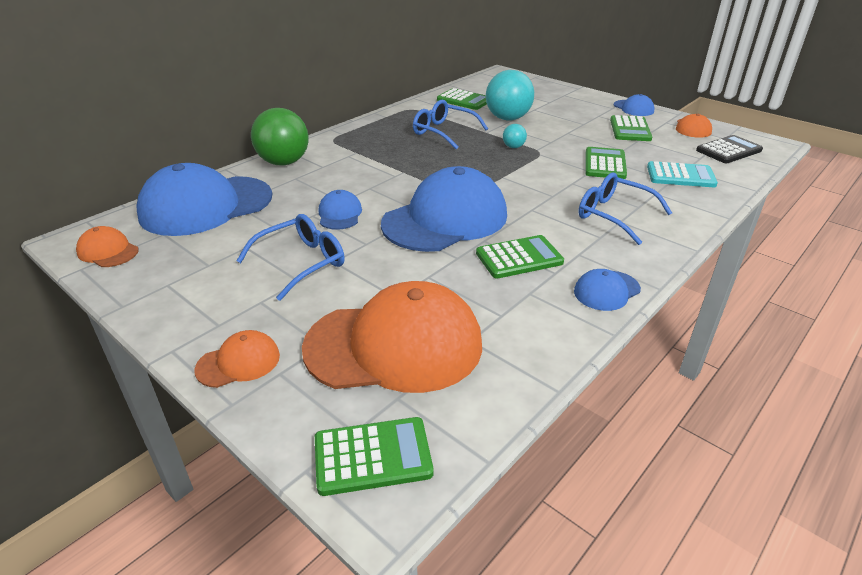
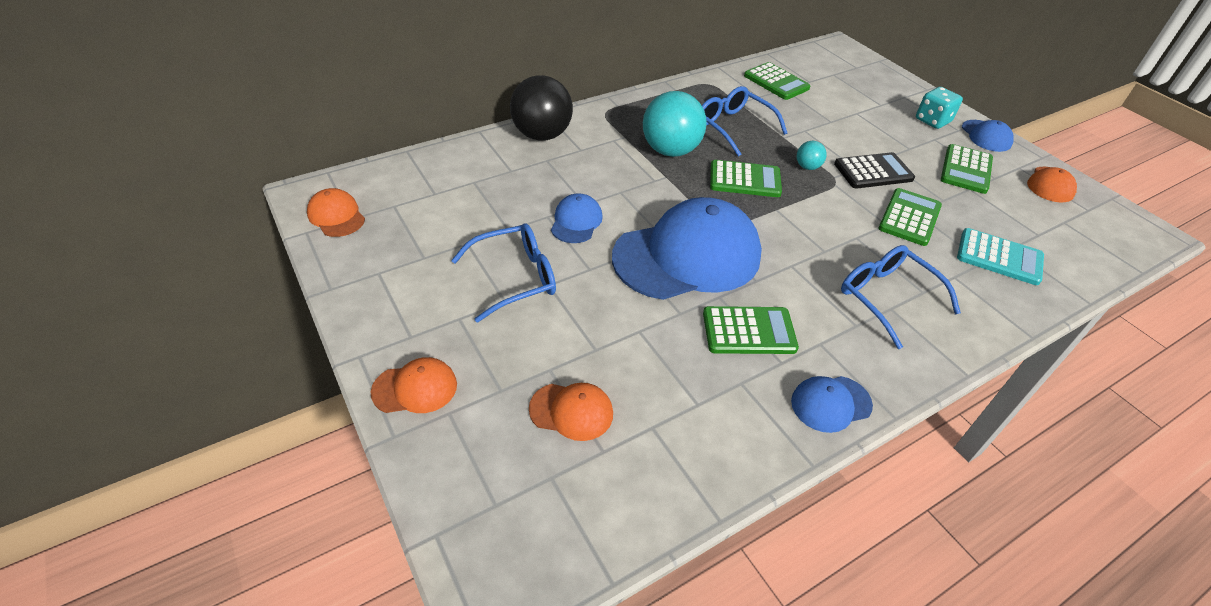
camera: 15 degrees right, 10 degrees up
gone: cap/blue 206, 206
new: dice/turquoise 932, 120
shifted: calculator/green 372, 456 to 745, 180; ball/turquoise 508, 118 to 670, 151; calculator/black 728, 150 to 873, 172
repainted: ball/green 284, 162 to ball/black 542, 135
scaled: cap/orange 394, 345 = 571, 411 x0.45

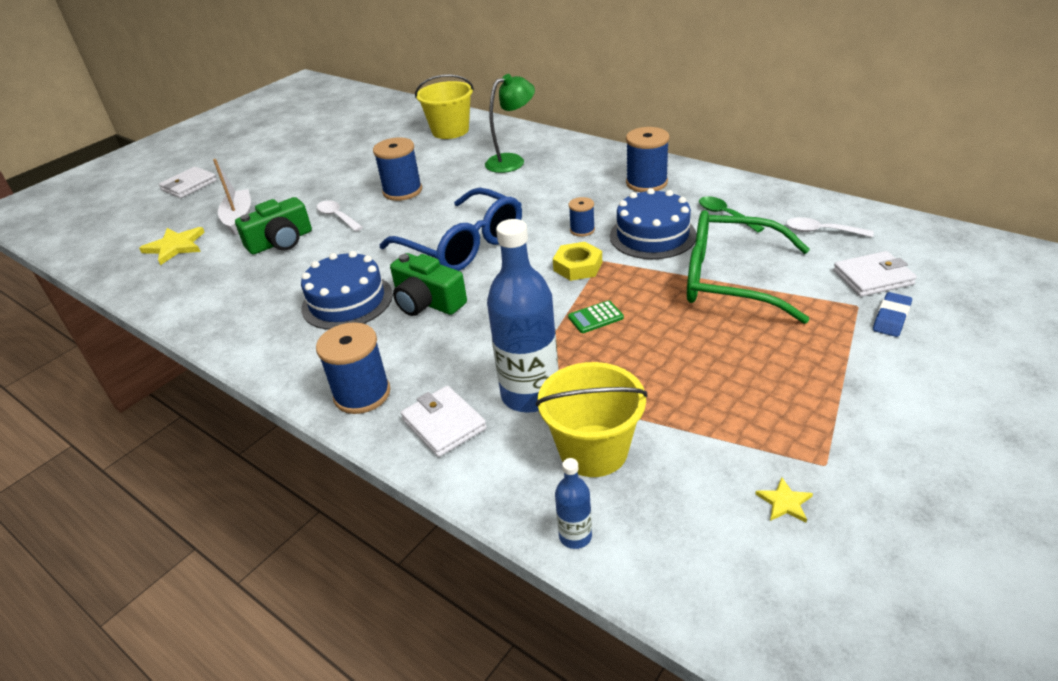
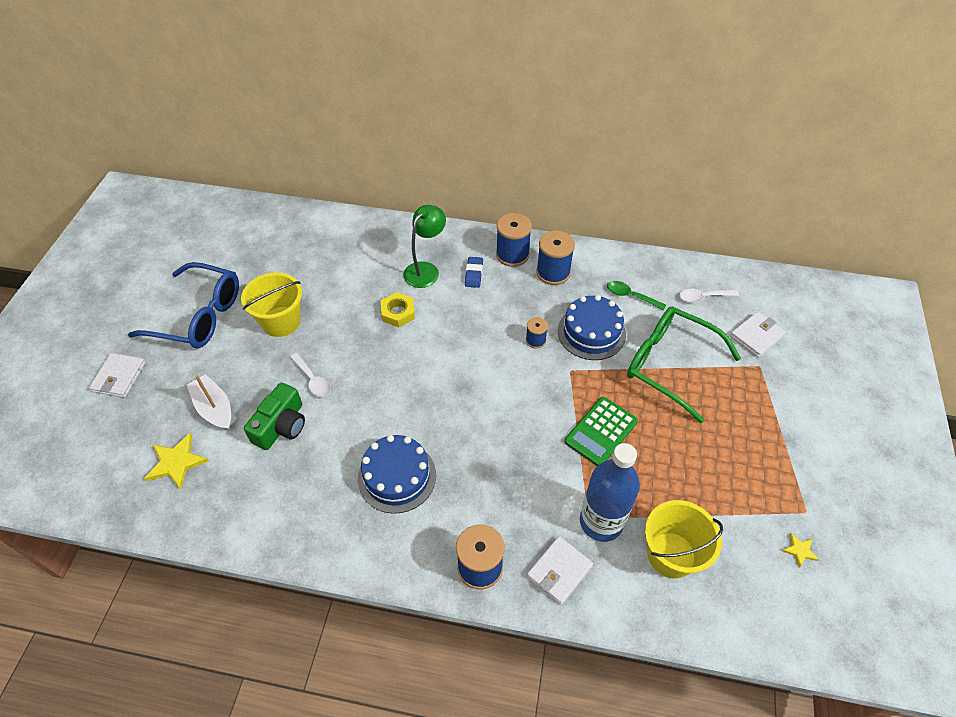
camera: 30 degrees left, 15 degrees up
gone: camera/green 427, 302; bottle/blue 575, 536
shifted: spool/blue 402, 191 to 512, 255; glasses/blue 463, 245 to 199, 316; bucket/yellow 450, 131 to 281, 321; nut/yellow 578, 266 to 398, 312; eraser/blue 891, 318 to 474, 274
rotated: spoon/white 337, 217 = 313, 380 150 degrees counterclockwise; wallet/white 444, 424 = 559, 571 75 degrees counterclockwise; glasses/green 730, 280 = 670, 365 45 degrees clockwise
scaled: calculator/green 595, 317 = 601, 431 x1.86

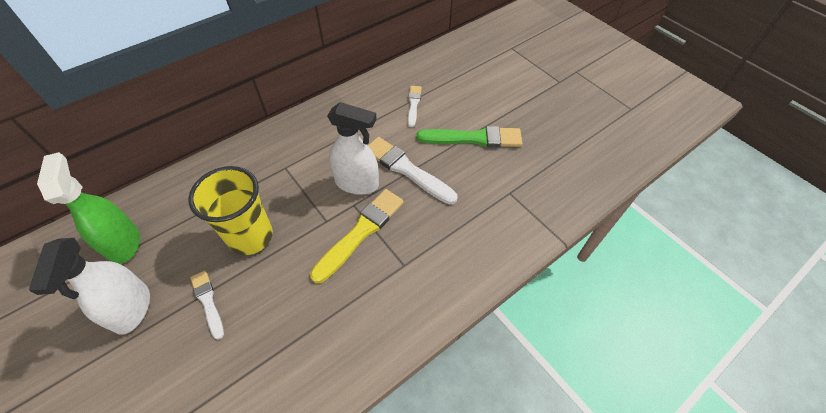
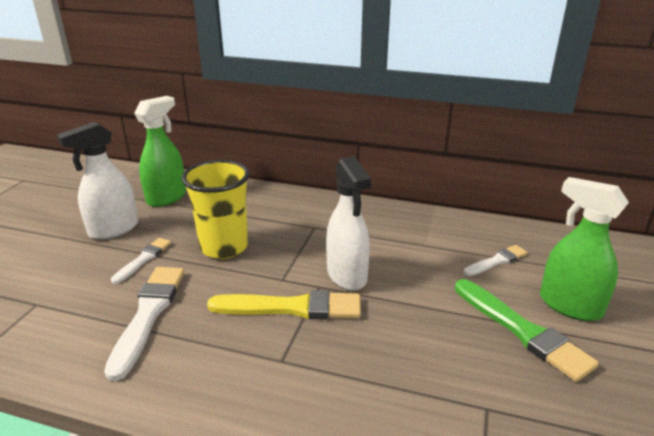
camera: 55 degrees right, 25 degrees down
new: spray bottle/green 569, 306
shifted: brush/white 407, 170 to 148, 315

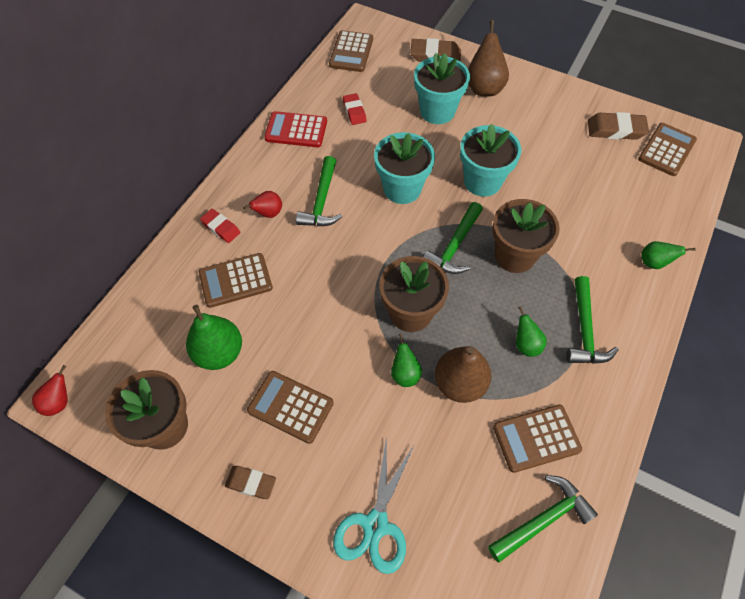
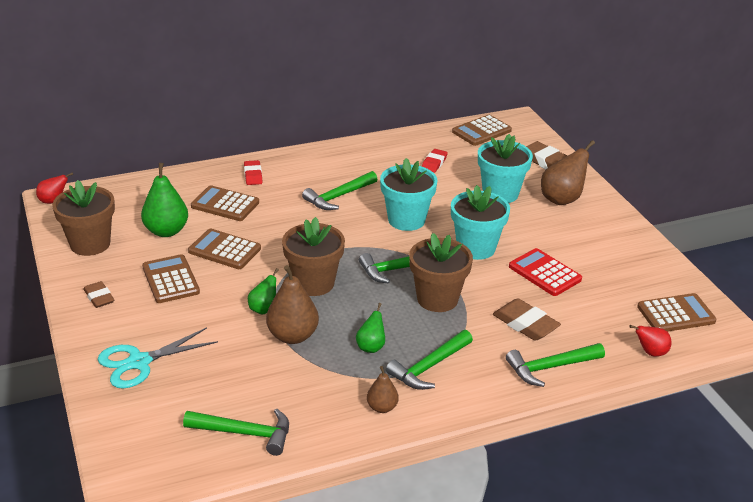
camera: 40 degrees right, 25 degrees down
new: pear/brown 382, 407
shifted: pear/red 268, 213 to 650, 352; calculator/red 296, 130 to 544, 273; calculator/brown 536, 438 to 224, 250; eraser/brown 615, 130 to 525, 324
swapped: pear/green 654, 263 to hammer/green 550, 367

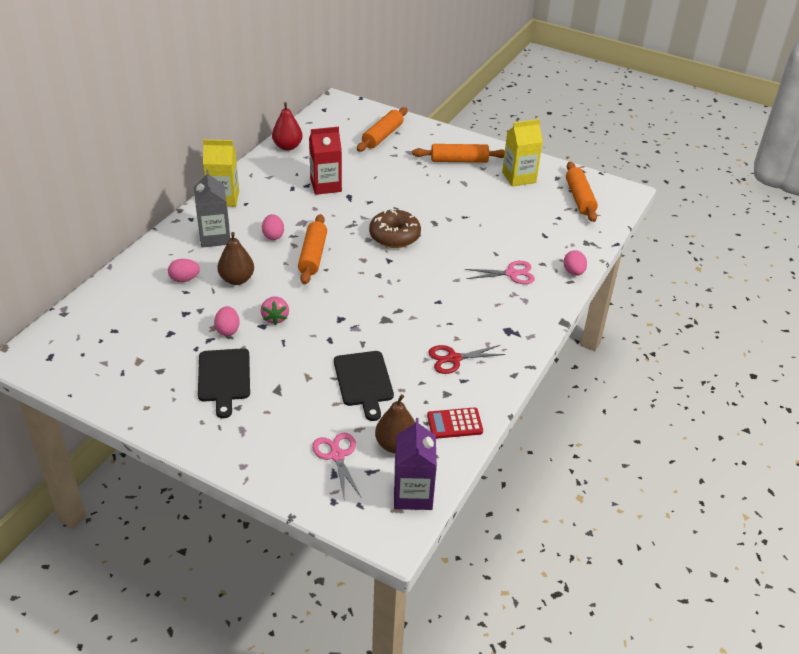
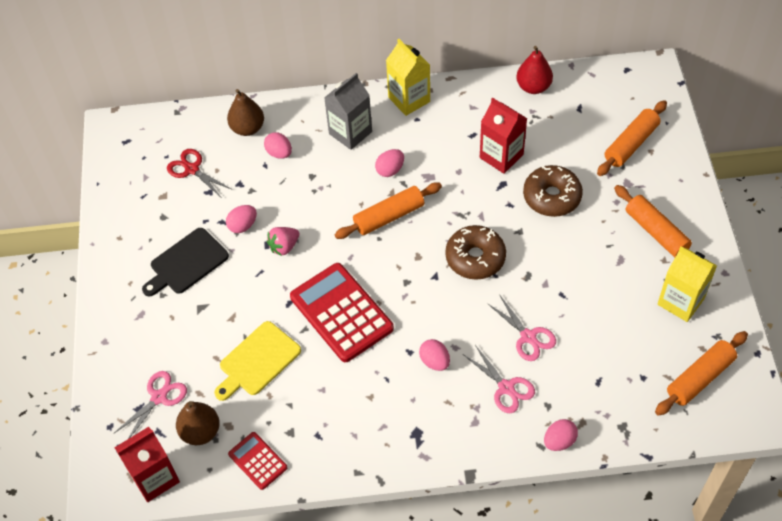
camera: 60 degrees right, 15 degrees up
new: calculator/red 341, 312; egg/pink 434, 361; scissors/pink 528, 337; donut/brown 552, 197
shifted: pear/brown 237, 279 to 247, 128; scissors/red 453, 359 to 192, 169
repainted: cutting board/black 363, 381 to cutting board/yellow 257, 361; carton/purple 413, 494 to carton/red 155, 478
rotated: rolling pin/orange 382, 136 = 631, 144 45 degrees counterclockwise

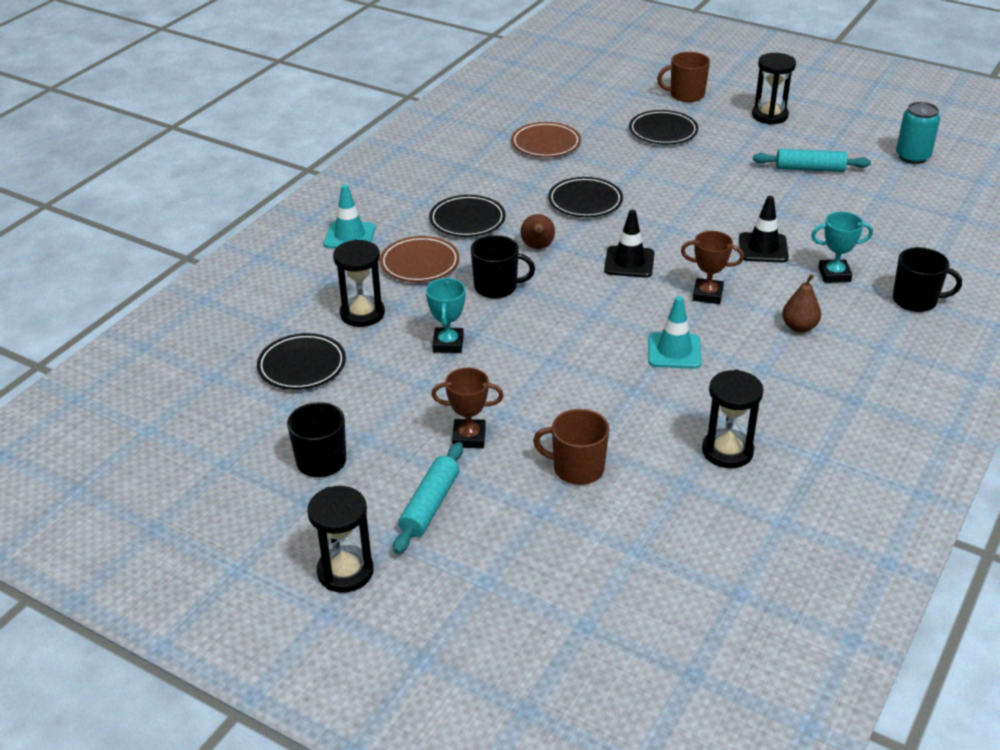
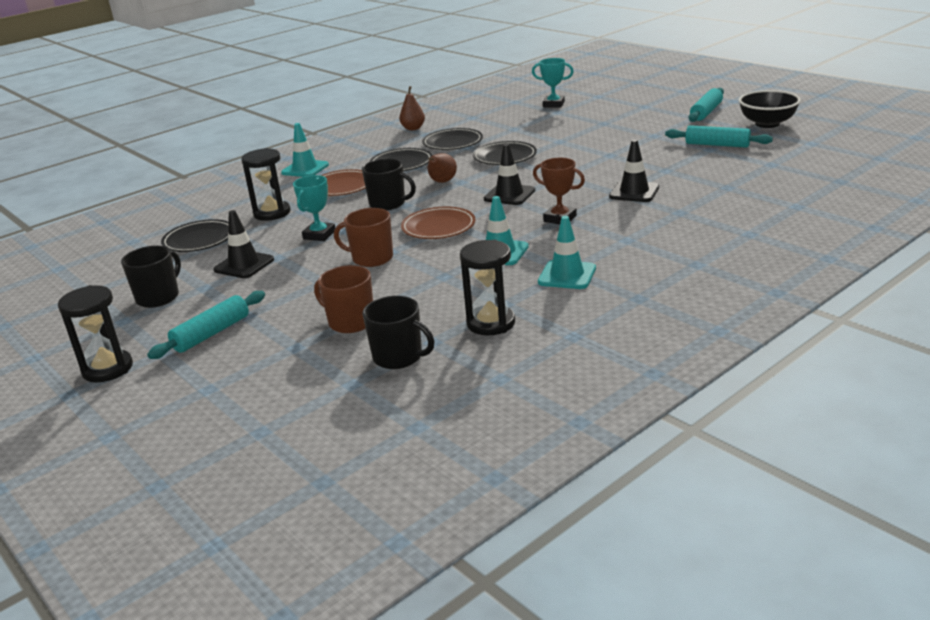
camera: 20 degrees right, 10 degrees down
gone: trophy/brown 469, 437; can/turquoise 912, 157
new: traffic cone/black 244, 265; traffic cone/turquoise 567, 275; bowl/black 767, 124
shifted: plate/brown 546, 144 to 438, 227; plate/black 663, 131 to 452, 143; mug/brown 686, 95 to 371, 258; pear/brown 799, 327 to 413, 128; trophy/turquoise 834, 274 to 553, 104; mug/black 916, 300 to 399, 357
swapped: hourglass/black 769, 116 to rolling pin/turquoise 706, 112

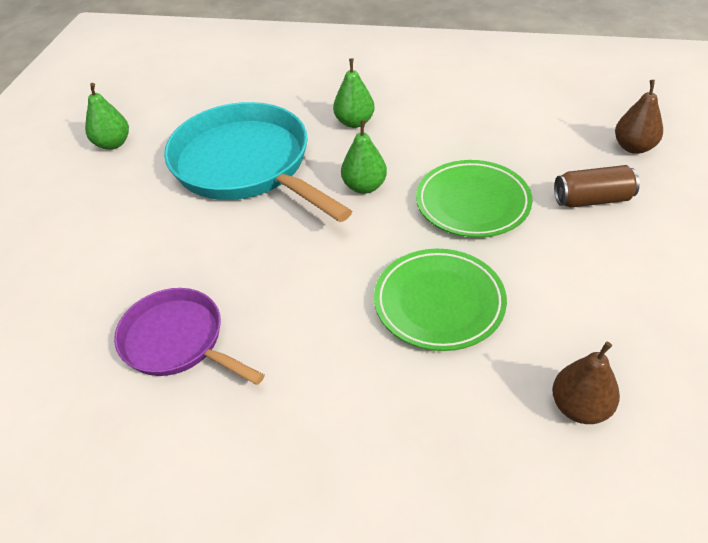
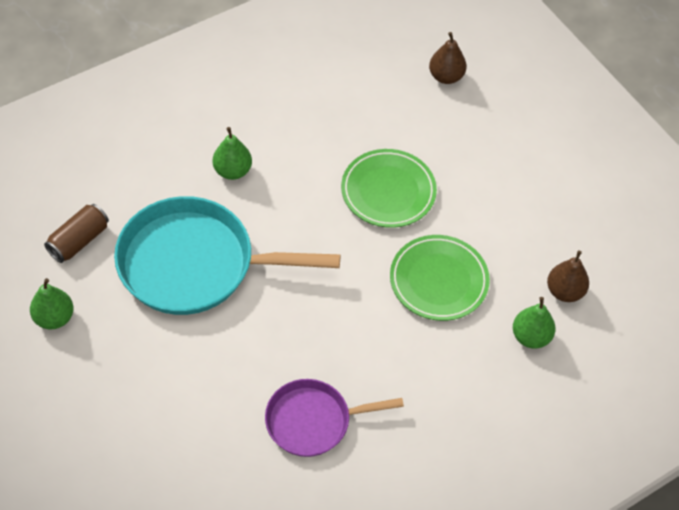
camera: 50 degrees left, 10 degrees up
shifted: pear/green 364, 186 to 531, 337; can/brown 592, 199 to 79, 241

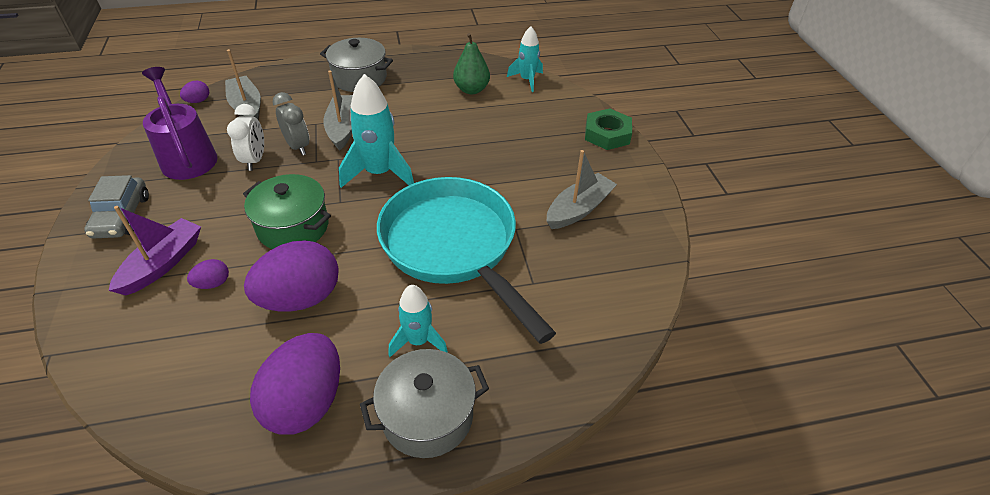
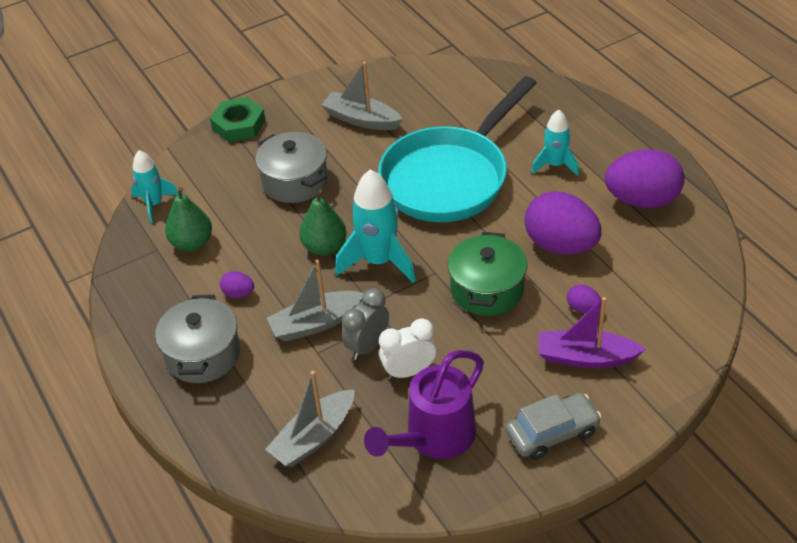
camera: 105 degrees left, 0 degrees up
new: pear/green 324, 247
shifted: egg/purple 198, 101 to 238, 294; pot/grey 427, 416 to 295, 181

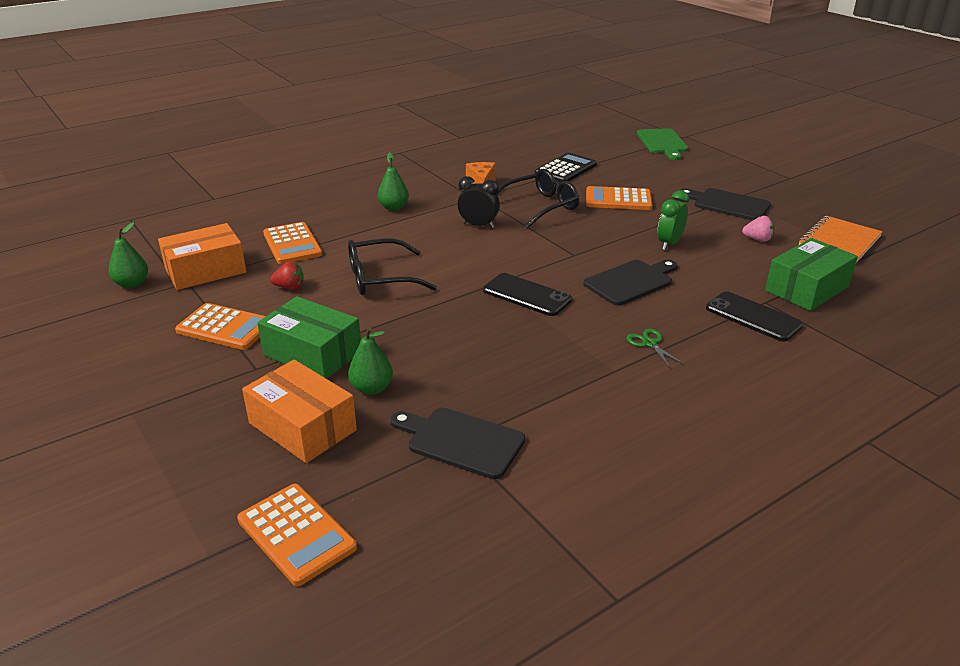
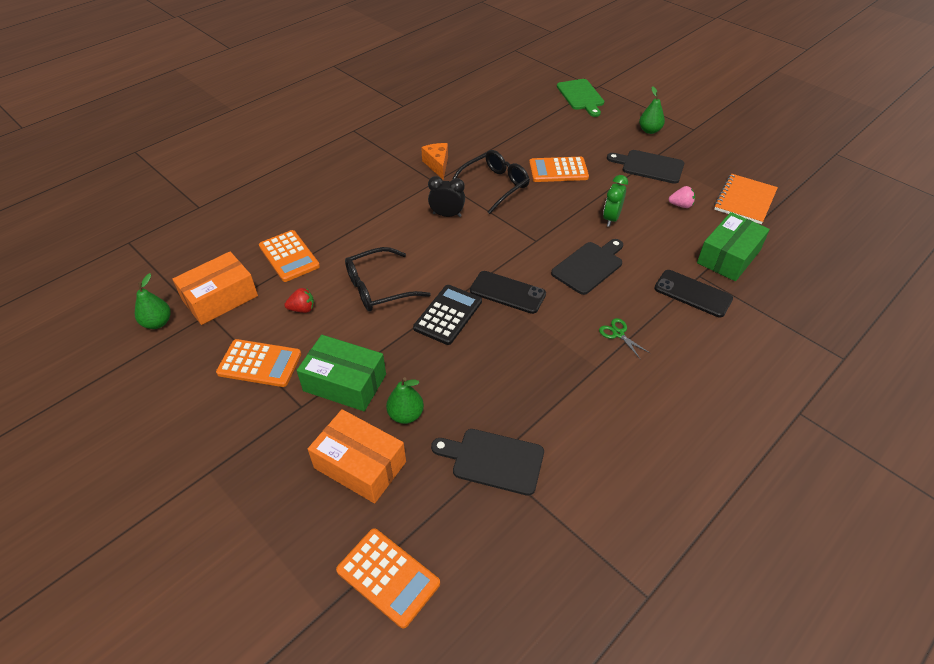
camera: 10 degrees left, 15 degrees up
shifted: pear/green 394, 208 to 649, 130; calculator/black 565, 169 to 448, 315

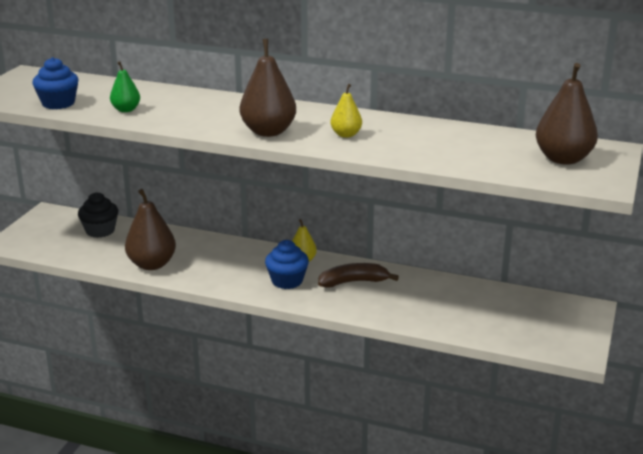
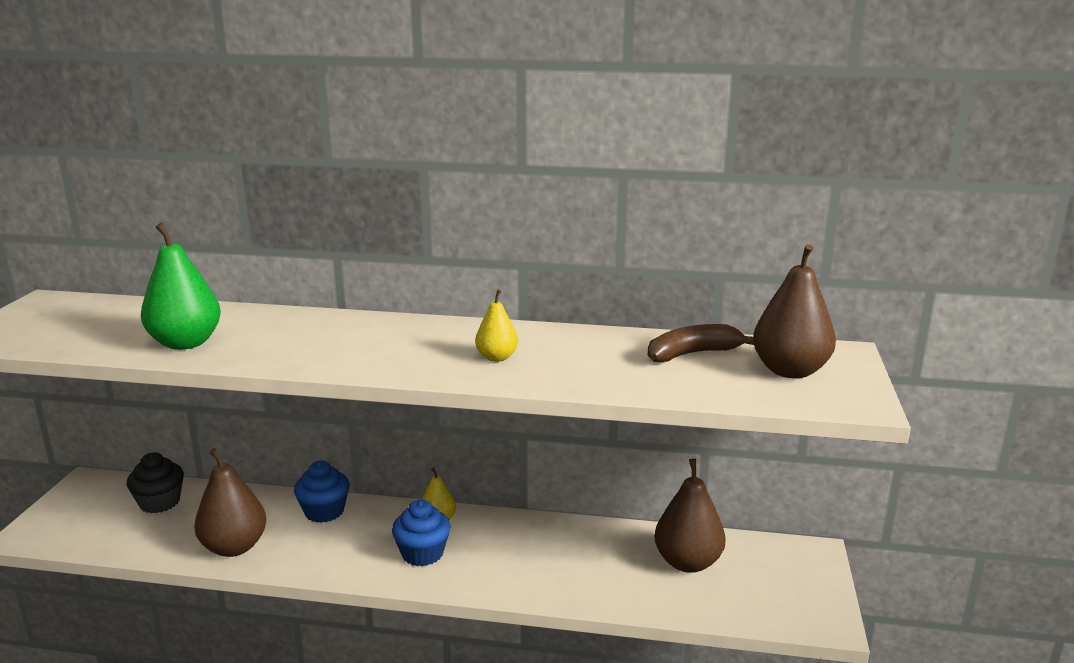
camera: 10 degrees left, 5 degrees down
shifted: cupcake/blue 58, 103 to 324, 511; pear/brown 268, 132 to 687, 562; banana/brown 354, 282 to 693, 354
scaled: pear/green 126, 110 = 186, 343 x1.79

